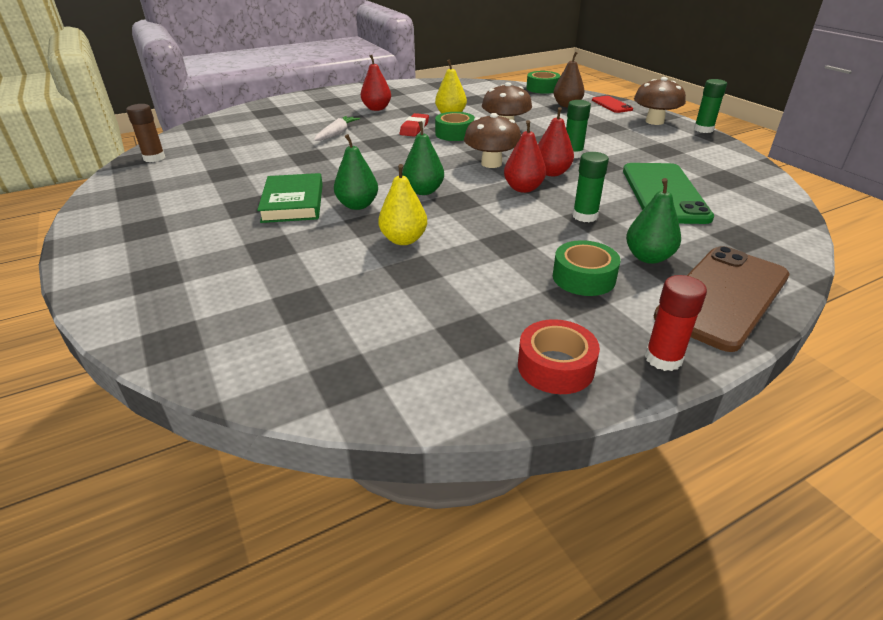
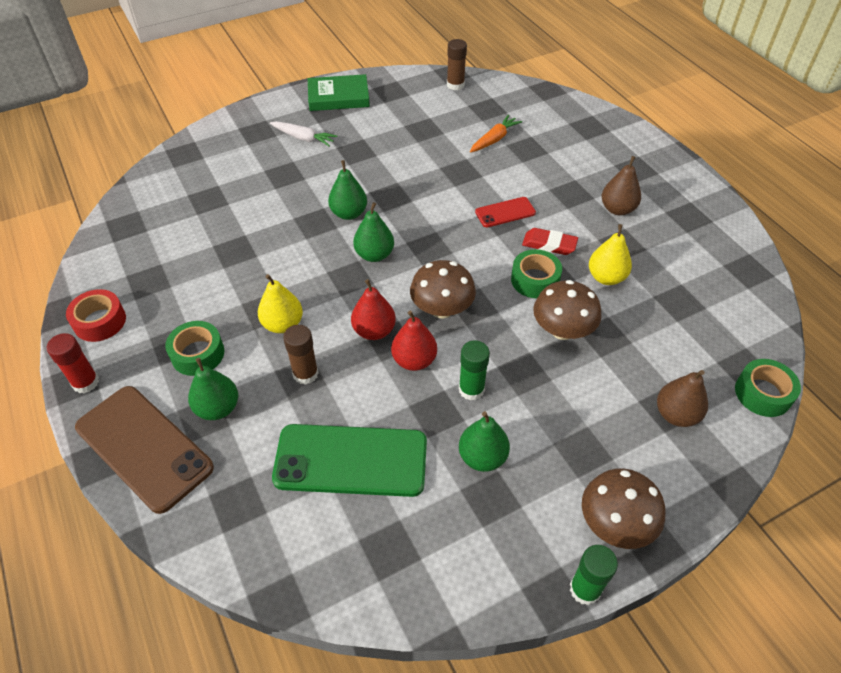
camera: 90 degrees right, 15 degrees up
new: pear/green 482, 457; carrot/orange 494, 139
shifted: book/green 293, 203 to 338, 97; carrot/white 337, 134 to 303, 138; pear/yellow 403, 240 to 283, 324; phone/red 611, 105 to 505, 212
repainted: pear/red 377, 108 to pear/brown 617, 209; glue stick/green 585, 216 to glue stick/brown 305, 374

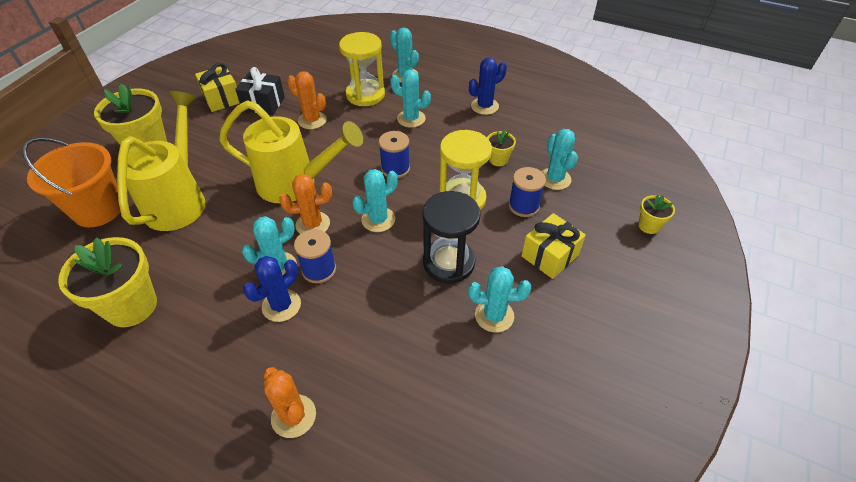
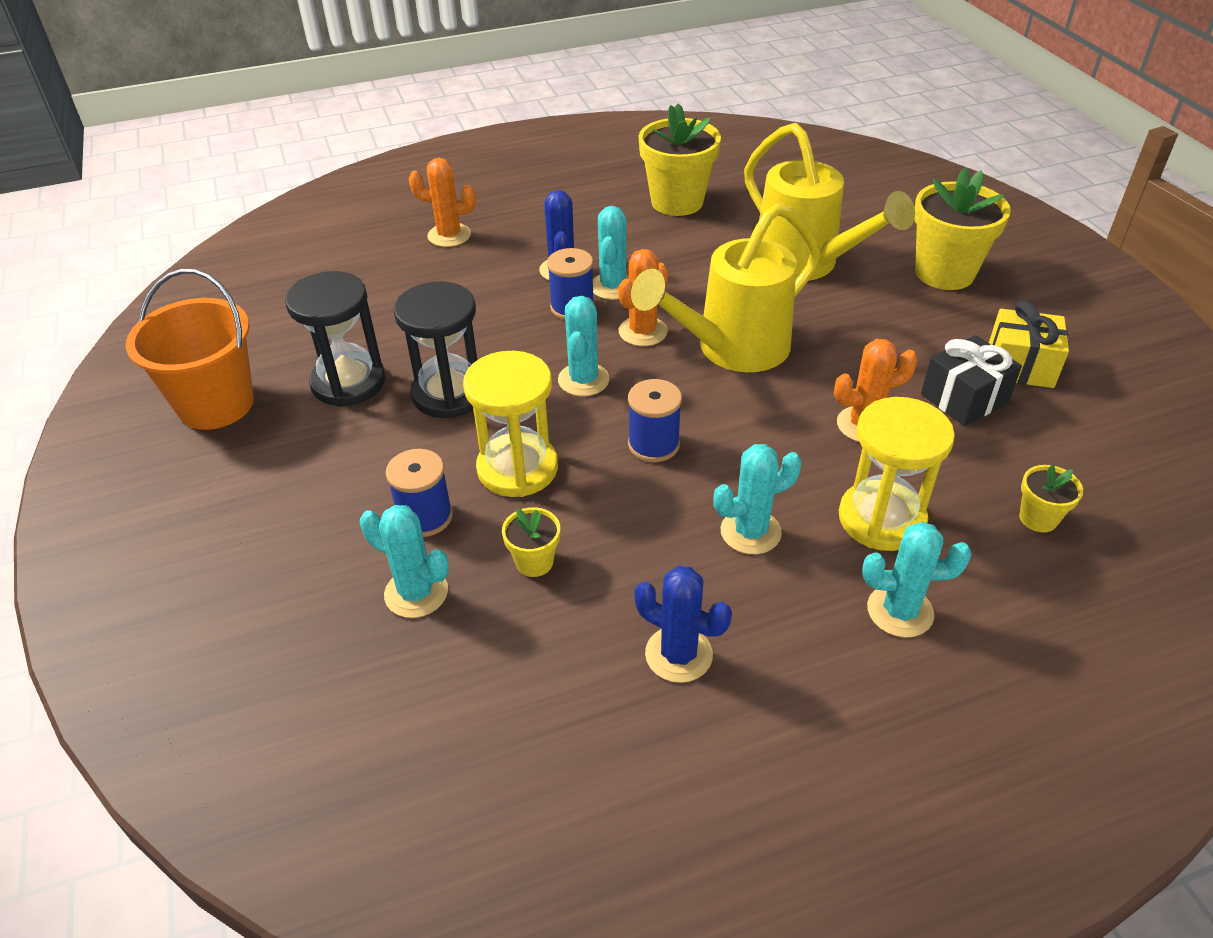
camera: 135 degrees right, 5 degrees down
gone: gift/yellow 550, 256
shifted: bucket/orange 98, 209 to 216, 404; flower pot/yellow 648, 226 to 1038, 518
swapped: cactus/turquoise 494, 316 to hourglass/black 348, 382
rotated: cactus/blue 484, 106 = 678, 654 75 degrees counterclockwise

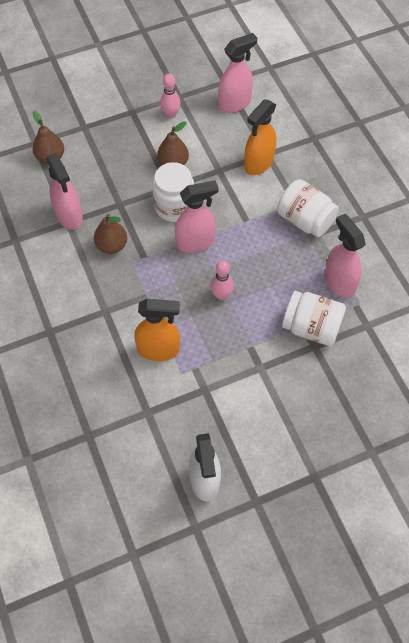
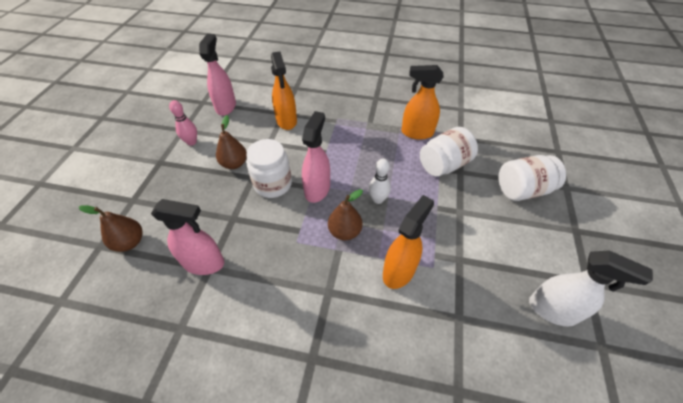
camera: 55 degrees left, 10 degrees down
shifted: pear/brown 112, 245 to 344, 231; jar/white 305, 220 to 522, 190
repainted: bowling pin/pink 221, 295 to bowling pin/white 378, 199; spray bottle/pink 339, 282 to spray bottle/orange 417, 133

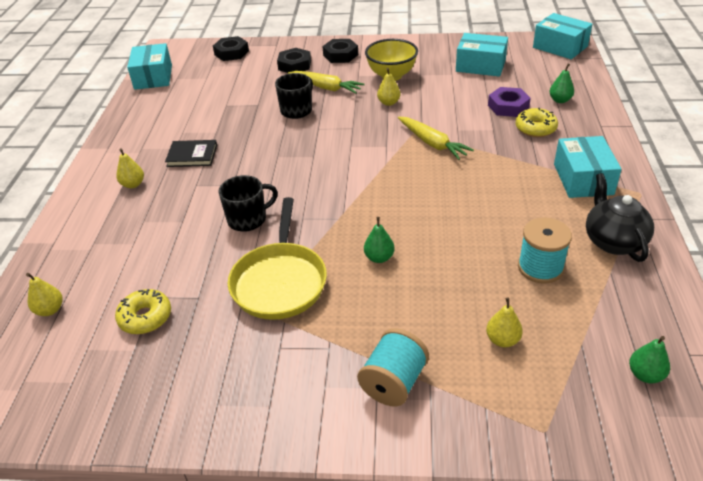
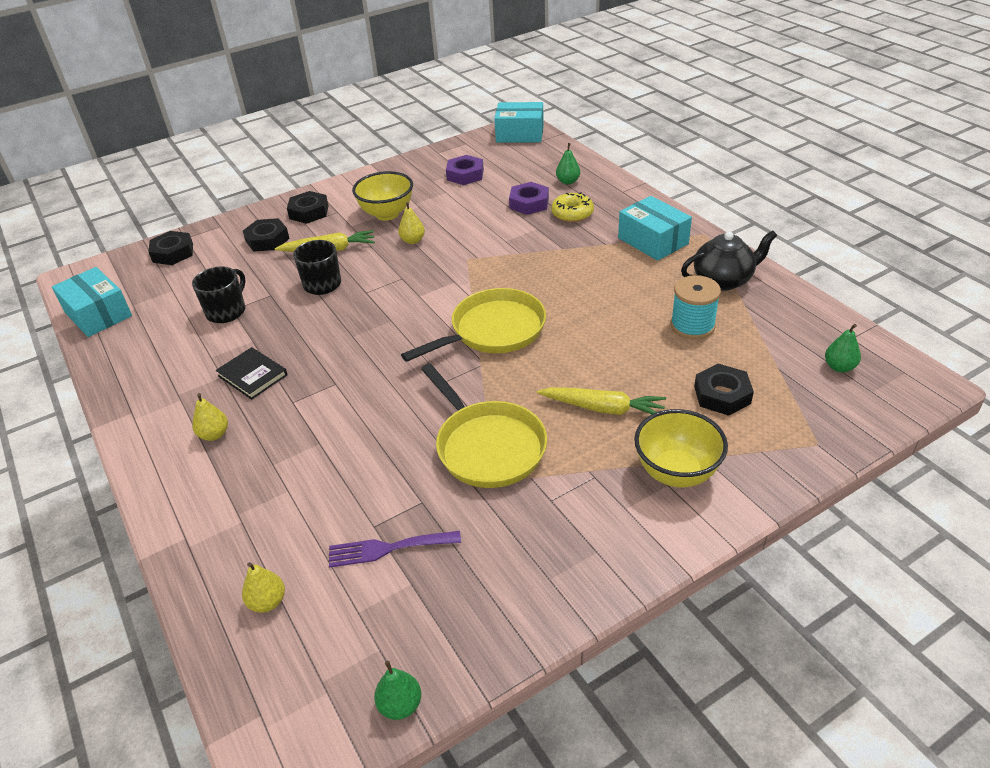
camera: 35 degrees left, 0 degrees up
new: pan/yellow 493, 331
shifted: mug/black 248, 219 to 227, 311; pear/green 379, 258 to 400, 705; carrot/yellow 432, 143 to 603, 408
swapped: donut/yellow 145, 317 to fork/purple 388, 548; spool/turquoise 393, 382 to bowl/yellow 676, 472; box/turquoise 480, 65 to nut/purple 465, 175; pear/yellow 502, 340 to nut/black 722, 395
rotated: book/black 192, 155 = 252, 375 75 degrees clockwise; teapot/black 613, 241 = 723, 280 120 degrees clockwise

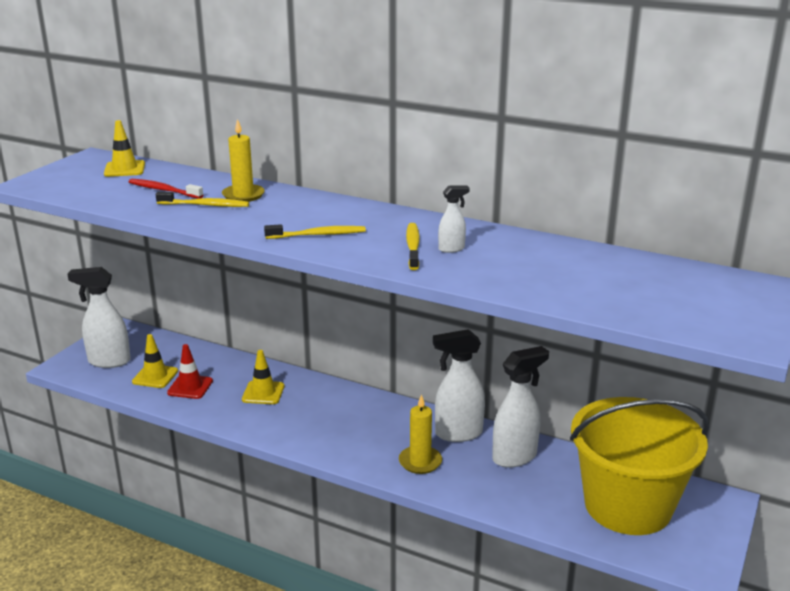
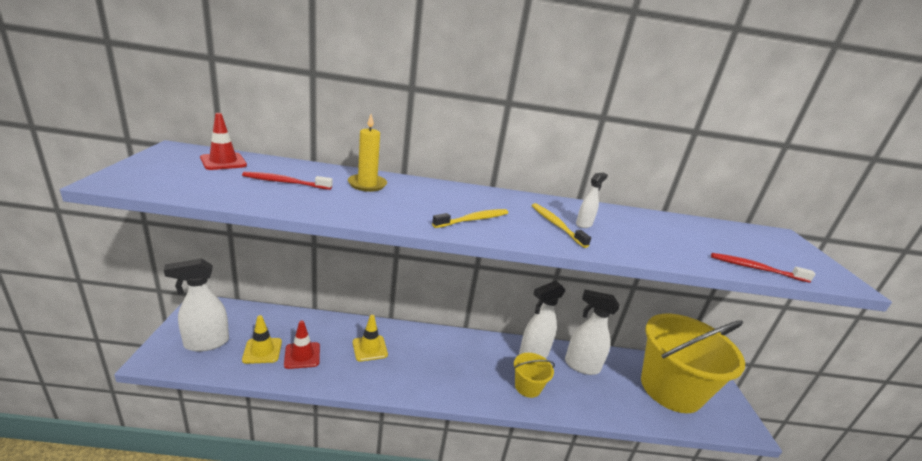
camera: 30 degrees left, 0 degrees up
gone: toothbrush/yellow 205, 205
new: toothbrush/red 755, 269
swapped: candle/yellow 420, 462 to bucket/yellow 527, 387
repainted: traffic cone/yellow 124, 169 to traffic cone/red 223, 162
rotated: spray bottle/white 515, 457 = 581, 366 105 degrees counterclockwise

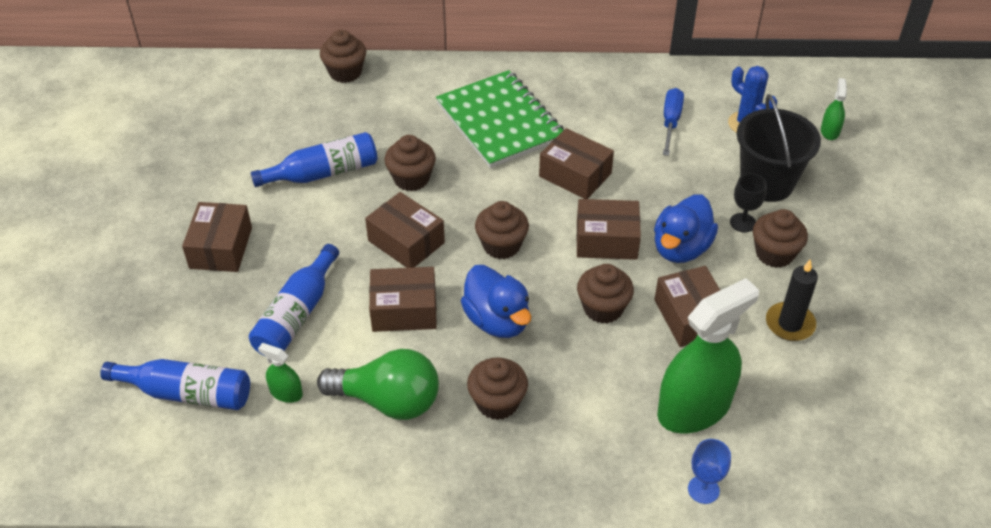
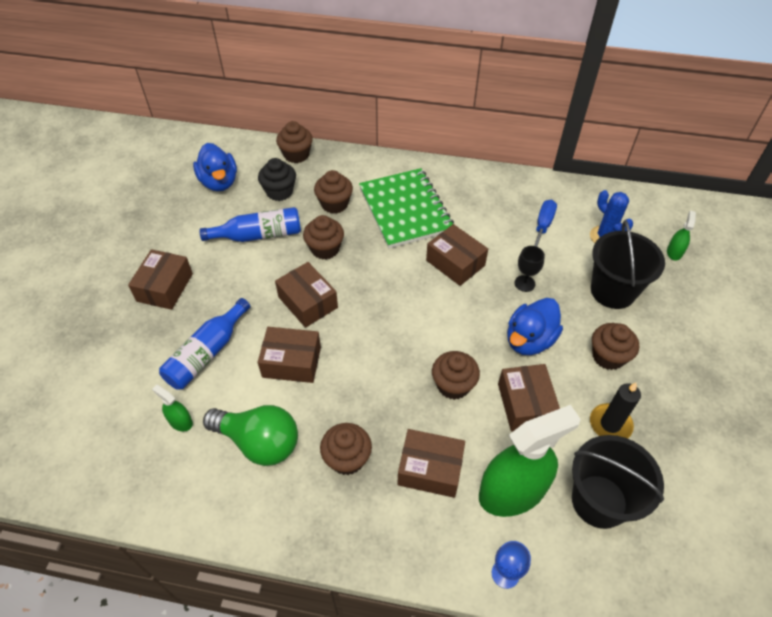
camera: 10 degrees right, 5 degrees up
gone: bottle/blue 187, 393
new: cupcake/black 279, 192; bucket/black 599, 501
shifted: duck/blue 497, 321 to 219, 182; cupcake/brown 501, 245 to 334, 204; box/brown 606, 240 to 430, 469; goblet/black 743, 223 to 524, 283

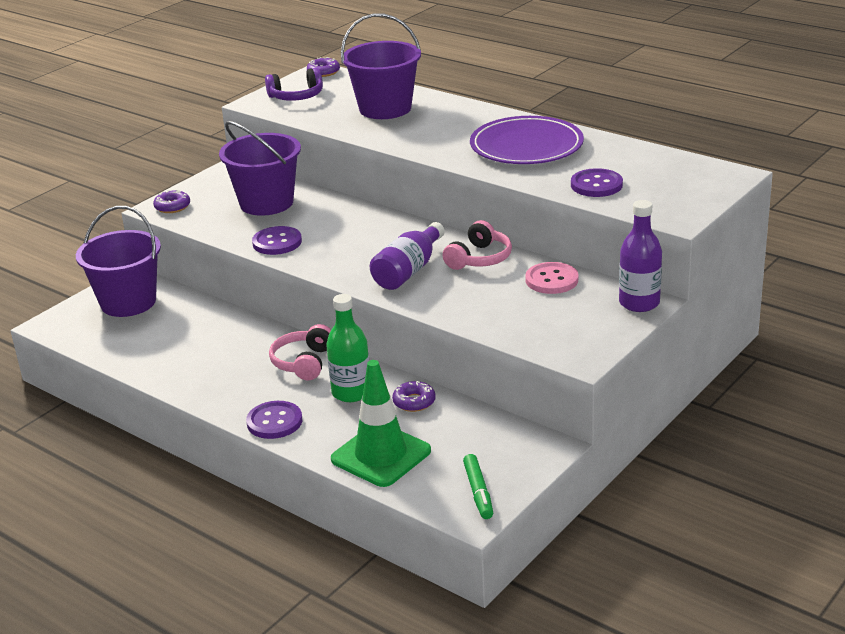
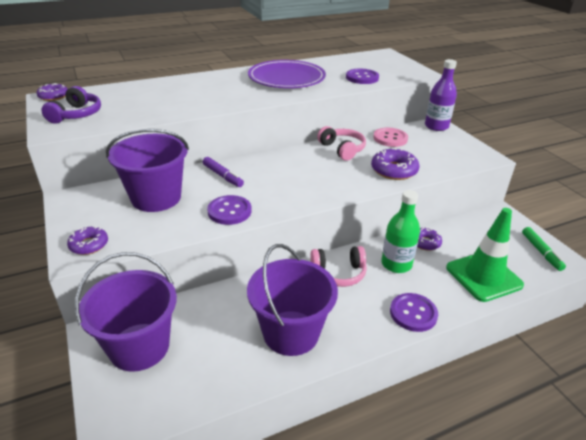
camera: 65 degrees left, 5 degrees up
gone: bottle/purple 408, 271
new: marker/purple 223, 176; donut/purple 394, 170
shifted: bucket/purple 385, 108 to 291, 333
rotated: headphones/pink 303, 362 = 339, 273 45 degrees counterclockwise; marker/green 478, 492 = 541, 252 60 degrees clockwise

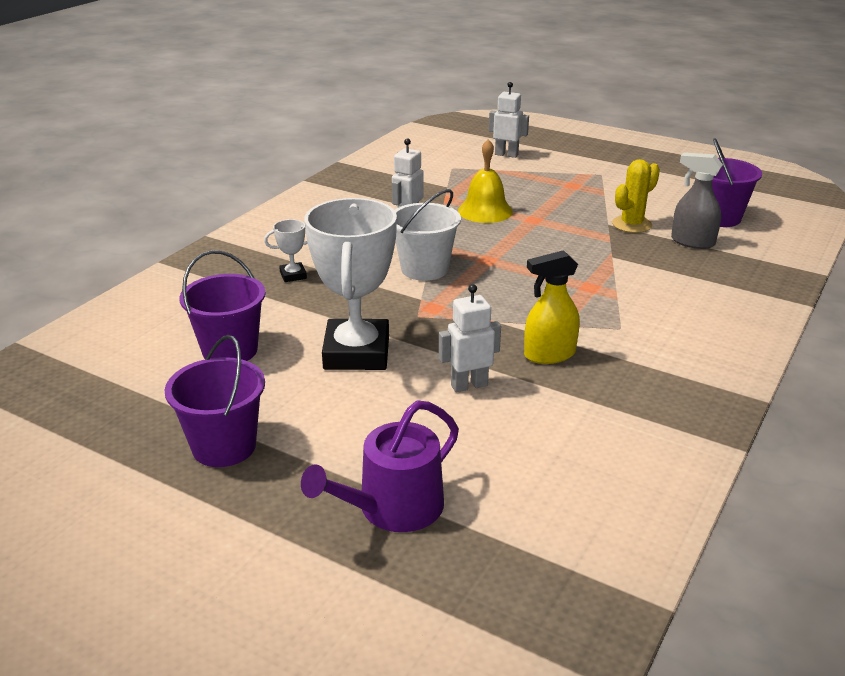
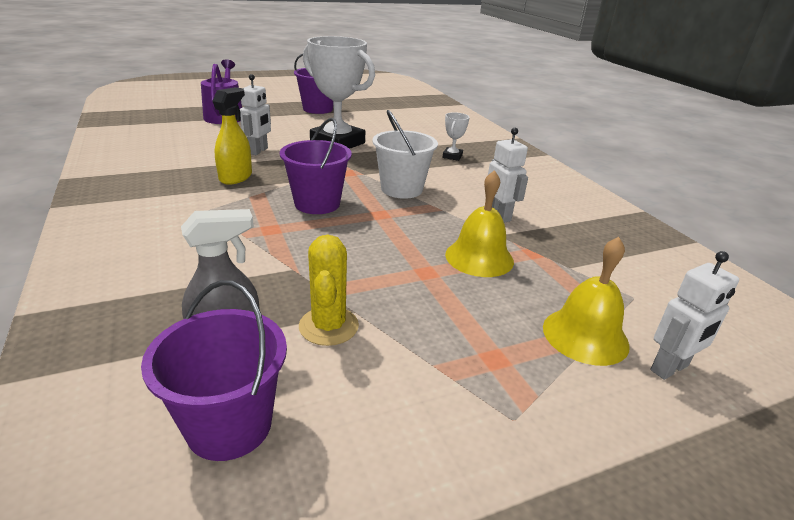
camera: 125 degrees right, 0 degrees up
new: bell/yellow 585, 335
shifted: bucket/purple 230, 350 to 317, 204

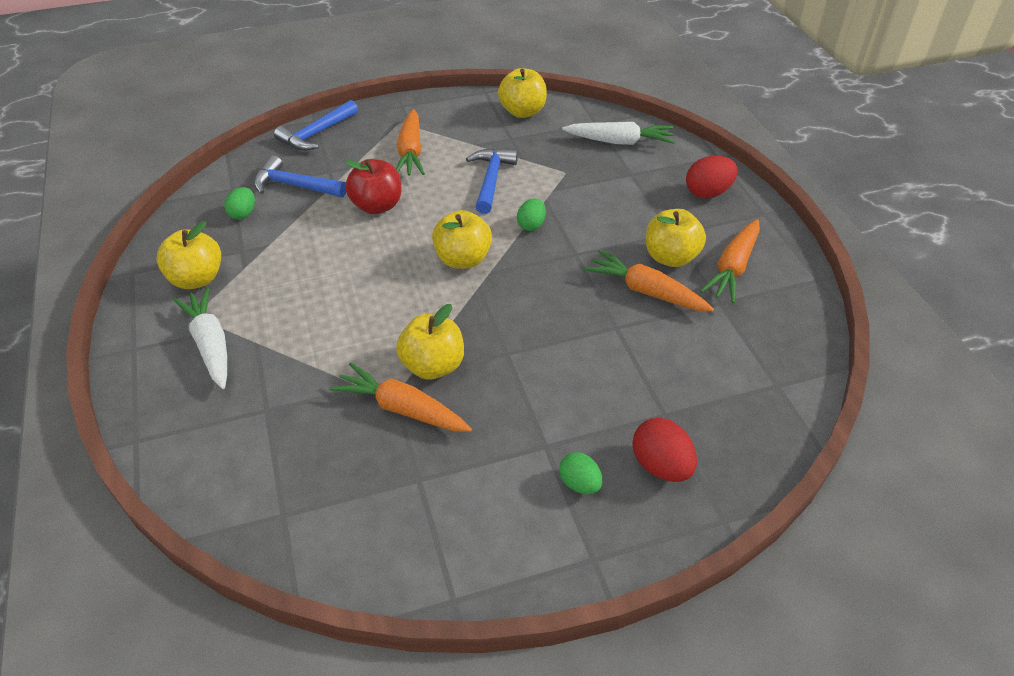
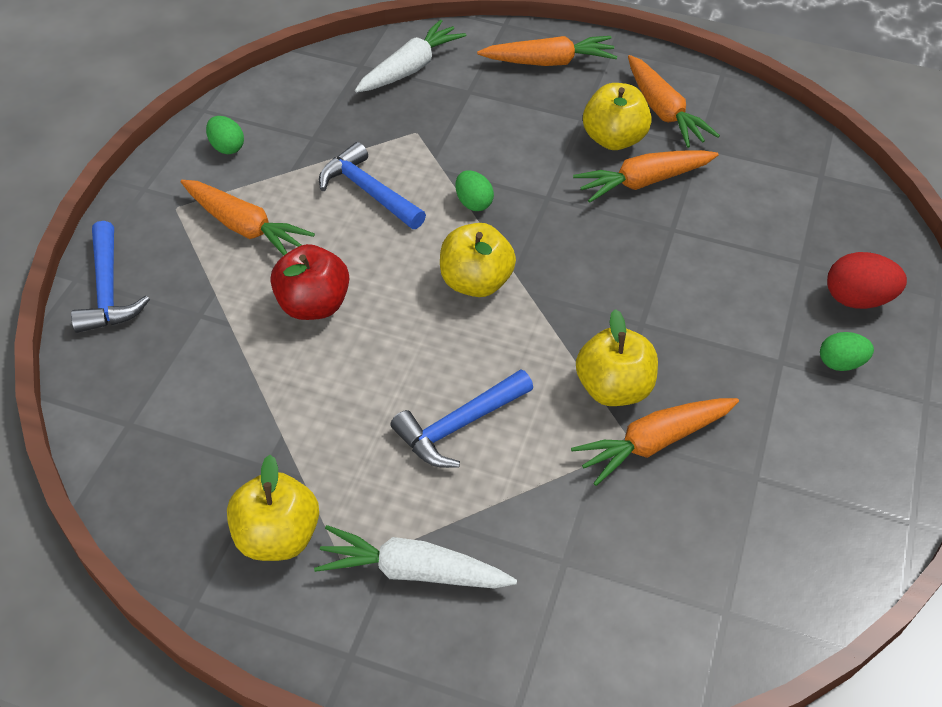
camera: 55 degrees left, 5 degrees up
gone: apple/yellow 522, 112
shifted: egg/green 243, 214 to 227, 147; hammer/blue 294, 186 to 458, 426
swapped: egg/red 708, 193 to carrot/orange 549, 62

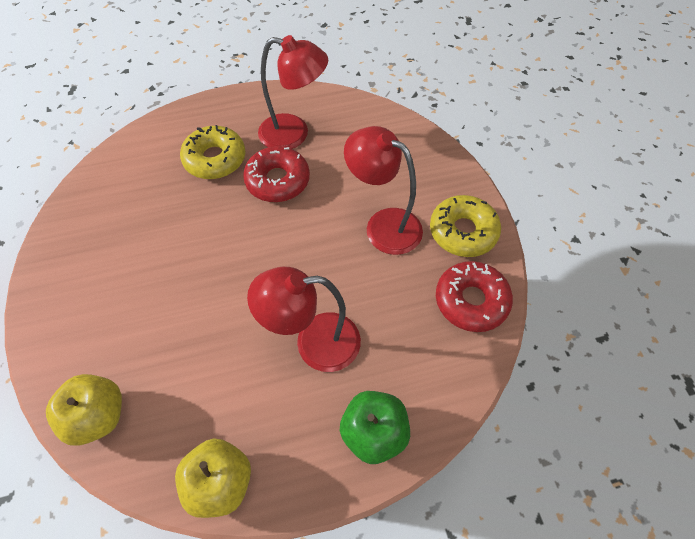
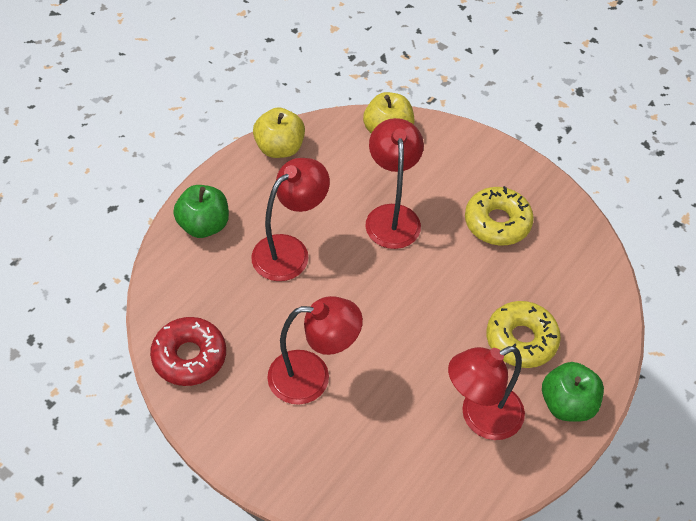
camera: 140 degrees right, 5 degrees down
gone: donut/red 278, 181
new: lamp/red 392, 216; apple/green 567, 404
shifted: donut/yellow 463, 232 to 497, 222

